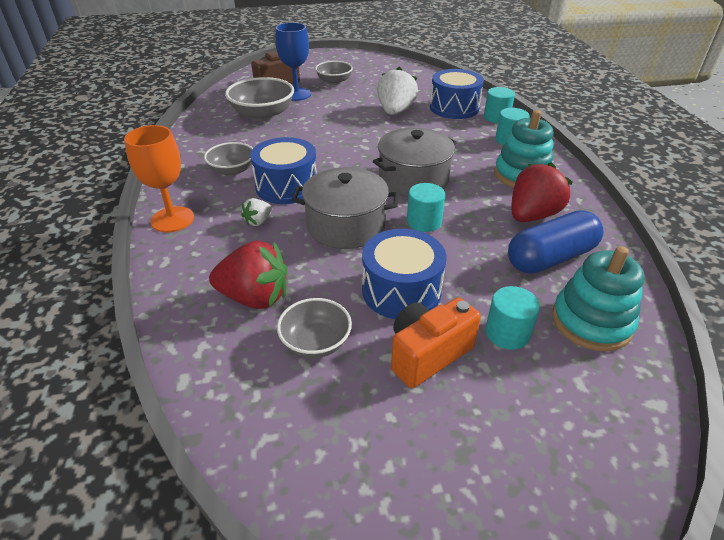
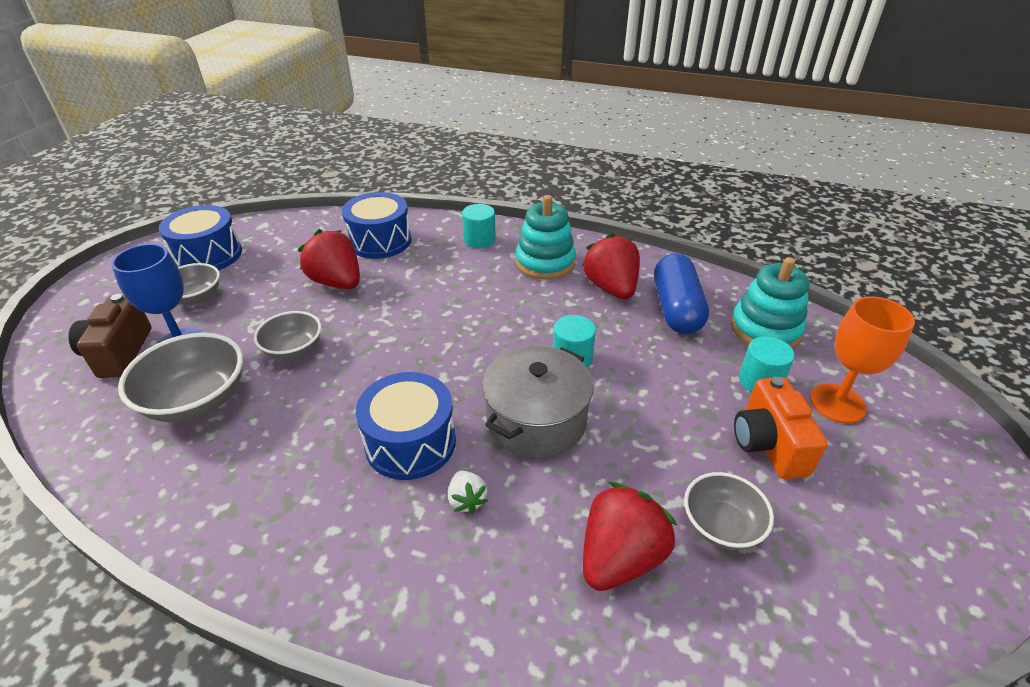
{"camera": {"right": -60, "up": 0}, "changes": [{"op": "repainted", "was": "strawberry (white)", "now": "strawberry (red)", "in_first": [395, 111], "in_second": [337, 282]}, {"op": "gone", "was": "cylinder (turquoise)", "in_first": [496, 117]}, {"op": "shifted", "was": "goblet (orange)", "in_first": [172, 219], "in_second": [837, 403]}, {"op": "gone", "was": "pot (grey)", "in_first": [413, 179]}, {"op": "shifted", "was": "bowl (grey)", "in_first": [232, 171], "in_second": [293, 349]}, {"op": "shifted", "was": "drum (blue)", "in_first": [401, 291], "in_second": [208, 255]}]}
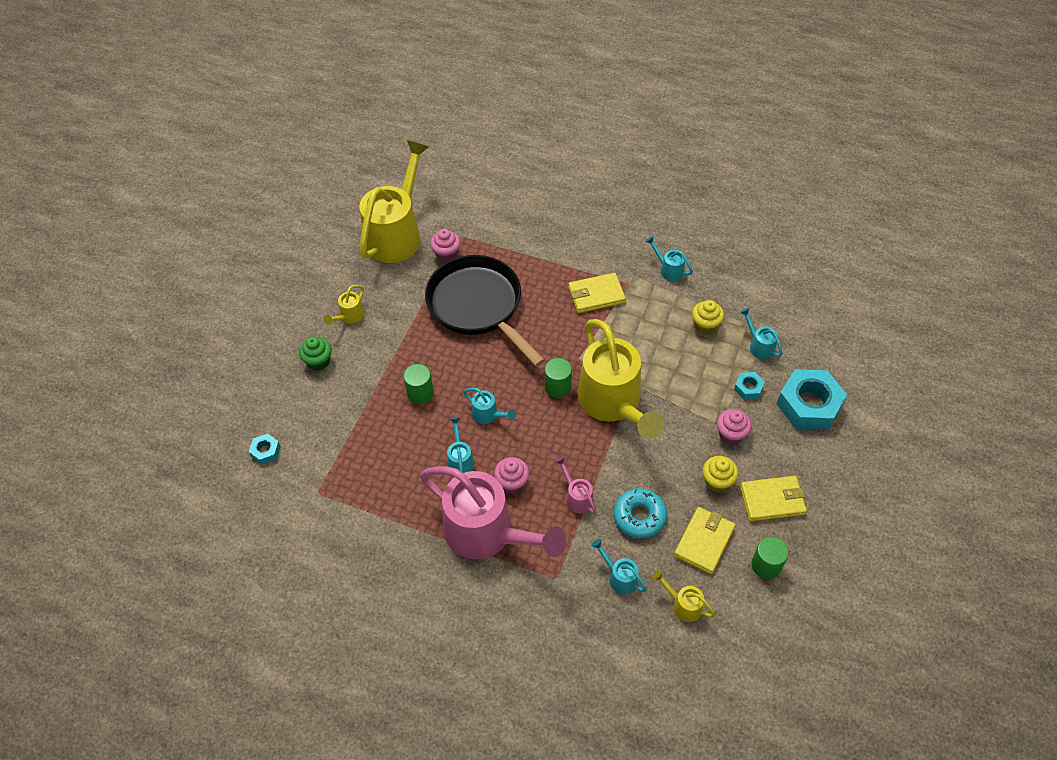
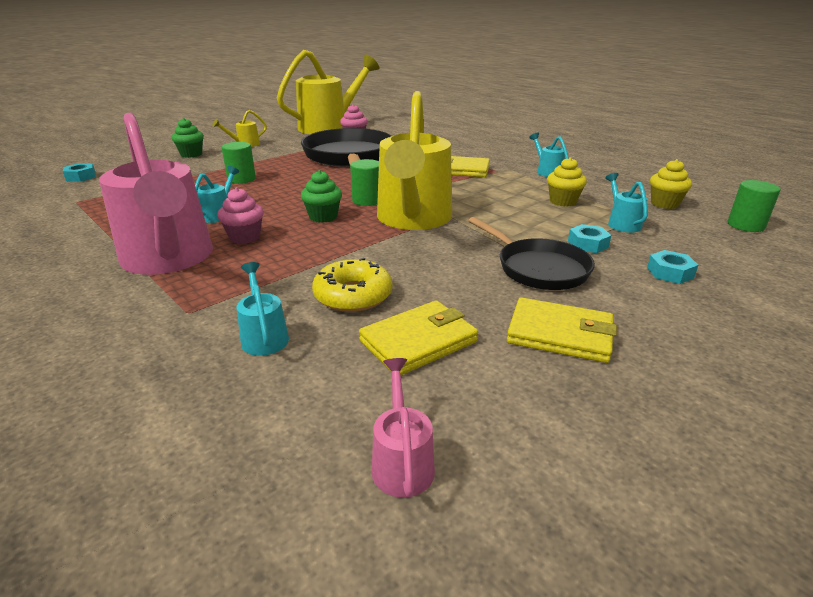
{"camera": {"right": 25, "up": -25}, "changes": [{"op": "scaled", "was": "nut (turquoise)", "in_first": [809, 405], "in_second": [670, 273], "ratio": 0.46}, {"op": "gone", "was": "watering can (turquoise)", "in_first": [488, 415]}, {"op": "swapped", "was": "cupcake (pink)", "now": "pan (black)", "in_first": [731, 434], "in_second": [538, 268]}, {"op": "shifted", "was": "watering can (pink)", "in_first": [577, 497], "in_second": [402, 461]}, {"op": "shifted", "was": "cupcake (yellow)", "in_first": [717, 481], "in_second": [664, 204]}, {"op": "repainted", "was": "donut (turquoise)", "now": "donut (yellow)", "in_first": [639, 516], "in_second": [353, 295]}, {"op": "shifted", "was": "cylinder (green)", "in_first": [766, 565], "in_second": [745, 225]}, {"op": "gone", "was": "watering can (yellow)", "in_first": [683, 605]}, {"op": "new", "now": "cupcake (green)", "in_second": [323, 217]}]}
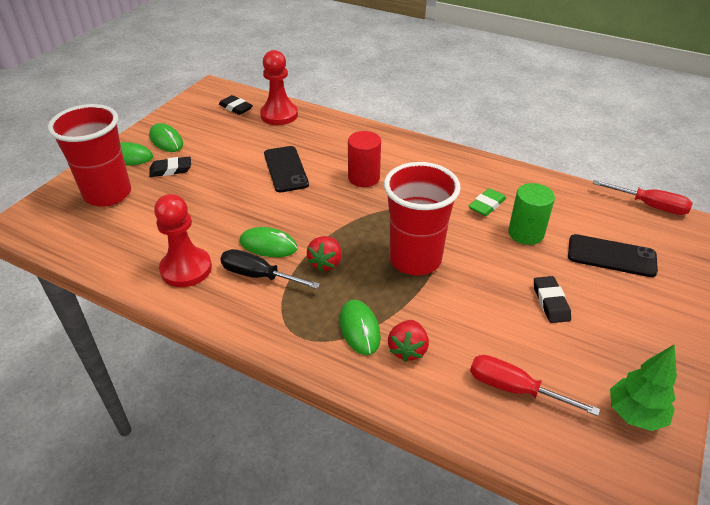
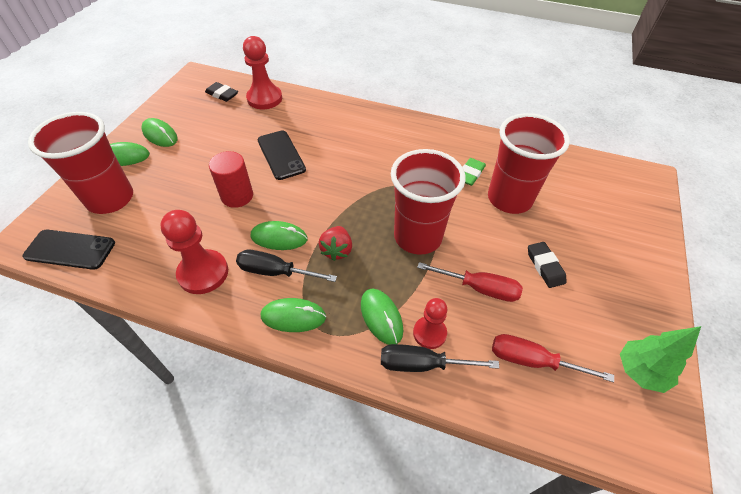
{"camera": {"right": -10, "up": 10}, "changes": [{"op": "shifted", "was": "cylinder (red)", "in_first": [364, 178], "in_second": [237, 196]}, {"op": "gone", "was": "eraser (black)", "in_first": [171, 170]}, {"op": "shifted", "was": "screwdriver (red)", "in_first": [649, 206], "in_second": [479, 288]}, {"op": "swapped", "was": "cylinder (green)", "now": "cup (red)", "in_first": [526, 233], "in_second": [509, 199]}, {"op": "shifted", "was": "phone (black)", "in_first": [611, 256], "in_second": [70, 249]}, {"op": "swapped", "was": "strawberry (red)", "now": "pawn (red)", "in_first": [407, 349], "in_second": [429, 333]}, {"op": "new", "now": "mouse (green)", "in_second": [293, 316]}, {"op": "new", "now": "screwdriver (black)", "in_second": [423, 364]}]}
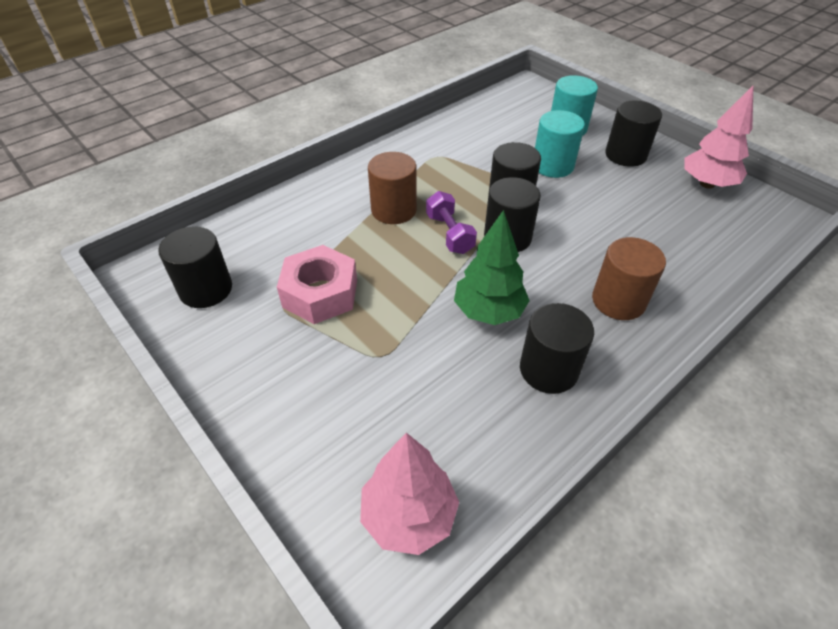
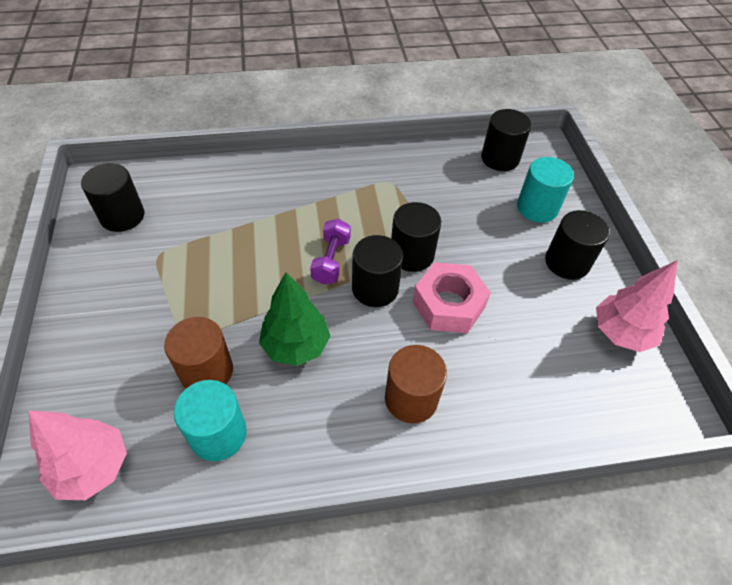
{"camera": {"right": 30, "up": 5}, "changes": [{"op": "shifted", "was": "cylinder (turquoise)", "in_first": [552, 165], "in_second": [218, 434]}, {"op": "shifted", "was": "cylinder (brown)", "in_first": [393, 210], "in_second": [206, 371]}, {"op": "shifted", "was": "nut (pink)", "in_first": [320, 293], "in_second": [448, 304]}, {"op": "shifted", "was": "cylinder (black)", "in_first": [548, 369], "in_second": [500, 158]}]}
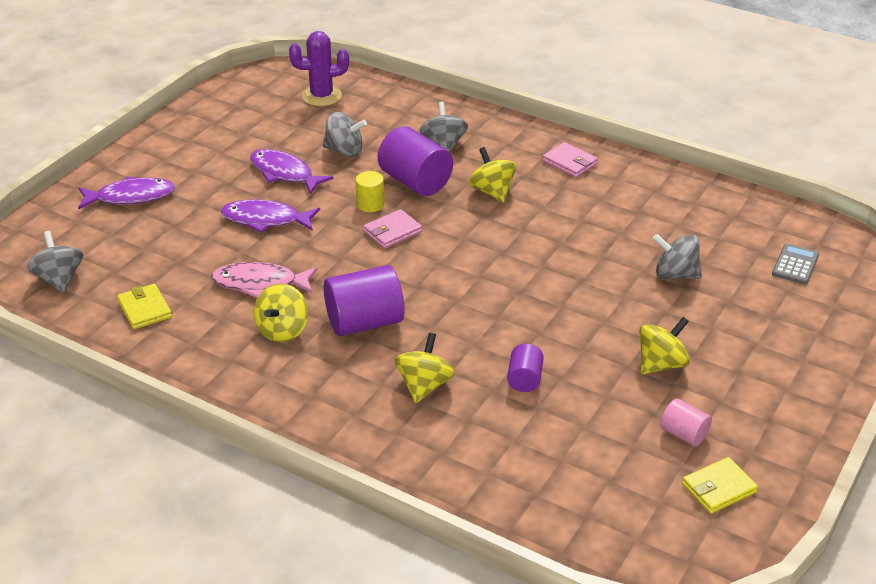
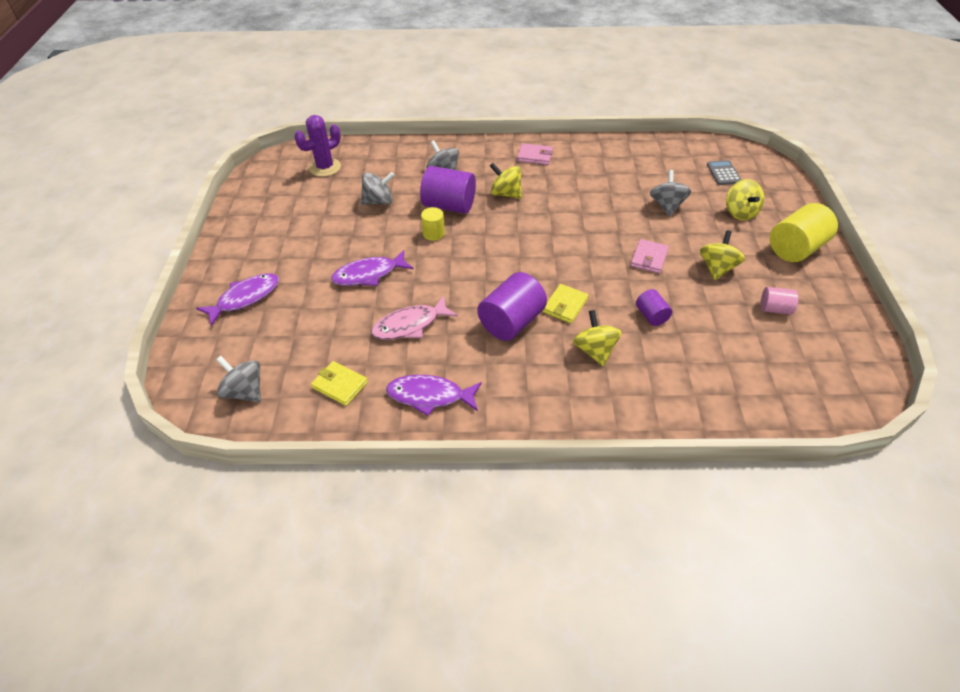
{"camera": {"right": -30, "up": 10}, "changes": [{"op": "shifted", "was": "fish (purple)", "in_first": [284, 173], "in_second": [429, 396]}, {"op": "shifted", "was": "wallet (pink)", "in_first": [392, 232], "in_second": [649, 258]}, {"op": "rotated", "was": "spinning top (grey)", "in_first": [675, 274], "in_second": [667, 206], "clockwise": 105}, {"op": "shifted", "was": "spinning top (yellow)", "in_first": [283, 330], "in_second": [740, 212]}, {"op": "shifted", "was": "wallet (yellow)", "in_first": [718, 488], "in_second": [565, 305]}, {"op": "new", "now": "cylinder (yellow)", "in_second": [795, 248]}]}
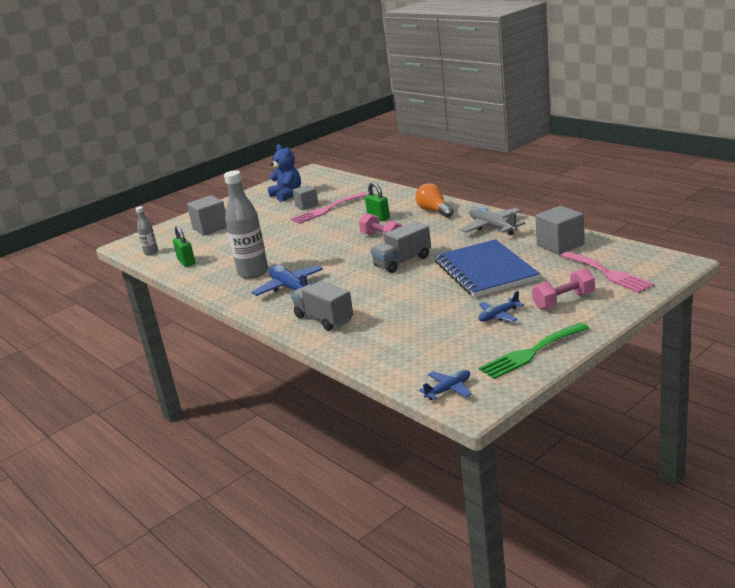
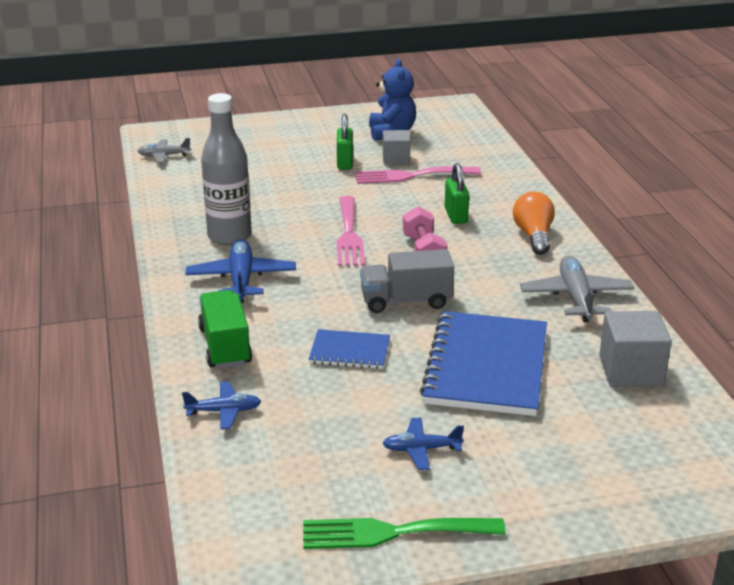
{"camera": {"right": 25, "up": 5}, "changes": [{"op": "gone", "was": "cube (grey)", "in_first": [210, 228]}, {"op": "swapped", "was": "bottle (grey)", "now": "plane (grey)", "in_first": [151, 252], "in_second": [164, 156]}, {"op": "shifted", "was": "padlock (green)", "in_first": [186, 262], "in_second": [345, 163]}, {"op": "shifted", "was": "fork (pink)", "in_first": [608, 273], "in_second": [349, 235]}, {"op": "gone", "was": "dumbbell (pink)", "in_first": [564, 301]}, {"op": "repainted", "was": "truck (grey)", "now": "truck (green)", "in_first": [324, 319], "in_second": [225, 346]}, {"op": "shifted", "was": "plane (blue)", "in_first": [448, 389], "in_second": [224, 411]}, {"op": "new", "now": "notebook (blue)", "in_second": [350, 351]}]}
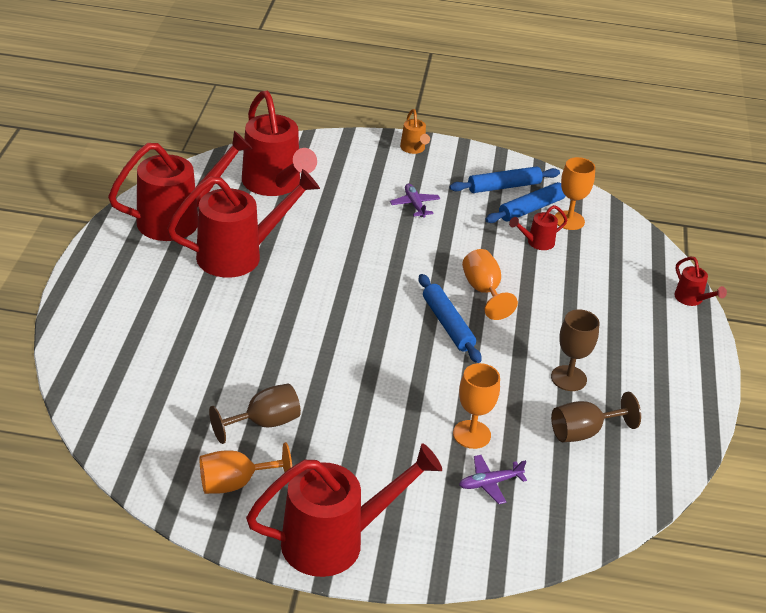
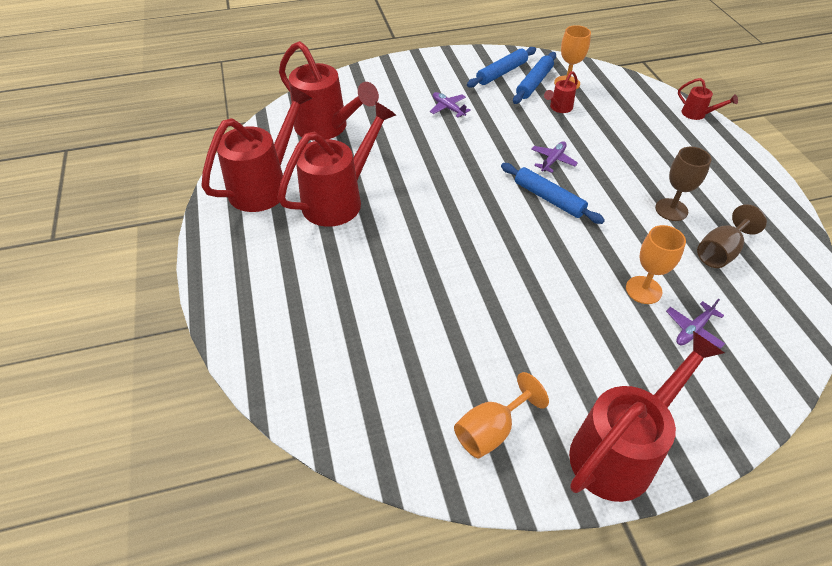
{"camera": {"right": -20, "up": 10}, "changes": [{"op": "gone", "was": "watering can (orange)", "in_first": [413, 149]}, {"op": "swapped", "was": "goblet (orange)", "now": "plane (purple)", "in_first": [483, 291], "in_second": [553, 160]}, {"op": "gone", "was": "goblet (brown)", "in_first": [264, 423]}]}
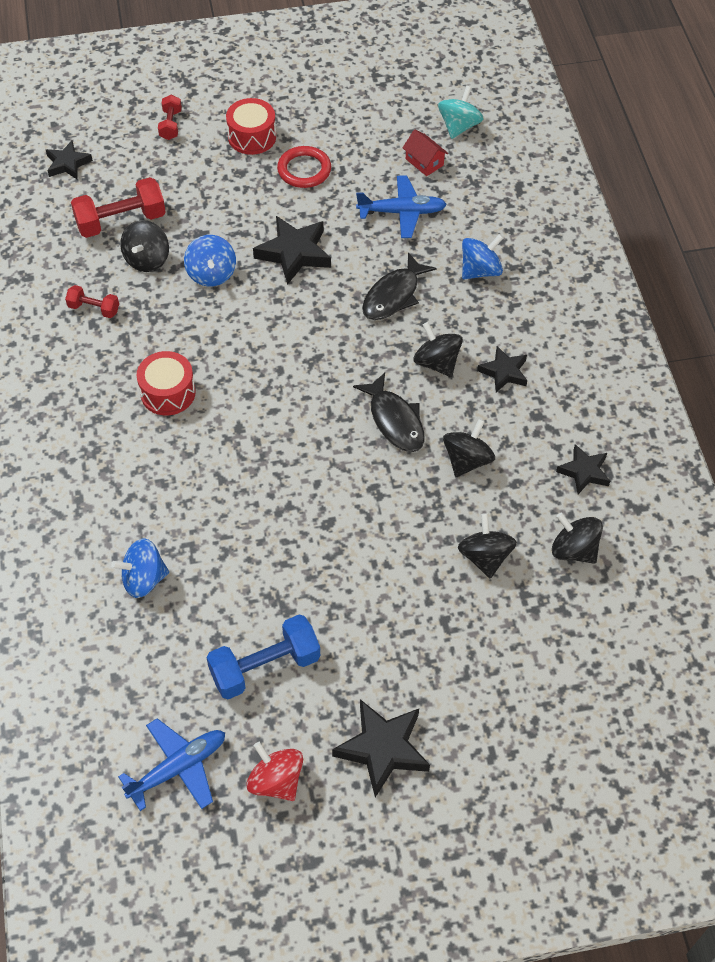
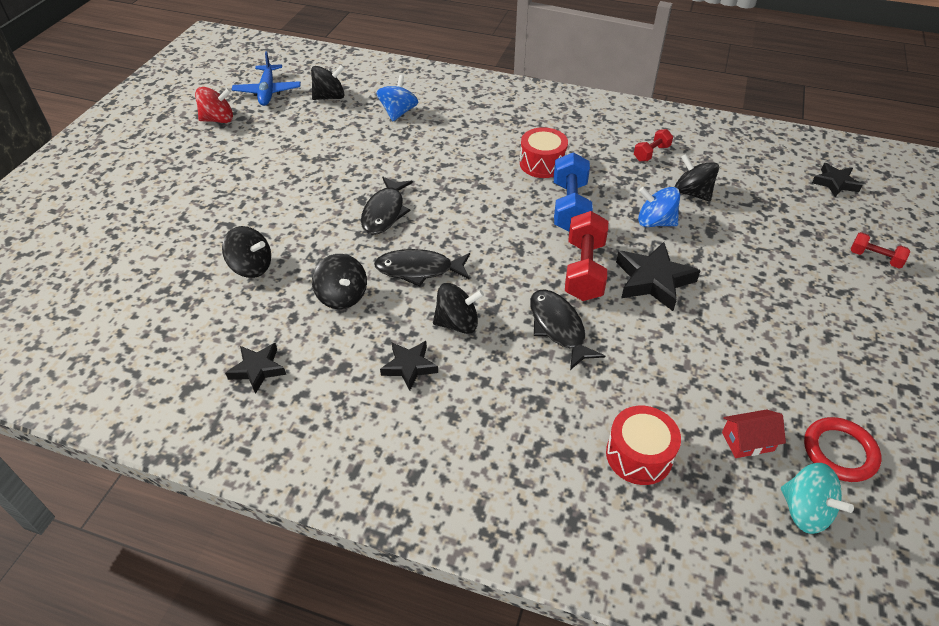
{"camera": {"right": 120, "up": -10}, "changes": [{"op": "shifted", "was": "drum (red)", "in_first": [252, 137], "in_second": [639, 455]}, {"op": "shifted", "was": "ring (red)", "in_first": [304, 170], "in_second": [839, 452]}, {"op": "gone", "was": "plane (blue)", "in_first": [402, 212]}, {"op": "shifted", "was": "dumbbell (red)", "in_first": [121, 221], "in_second": [584, 270]}, {"op": "gone", "was": "spinning top (blue)", "in_first": [480, 270]}, {"op": "shifted", "was": "spinning top (black)", "in_first": [574, 550], "in_second": [330, 97]}, {"op": "shifted", "was": "dumbbell (blue)", "in_first": [265, 667], "in_second": [570, 207]}, {"op": "gone", "was": "star (black)", "in_first": [382, 749]}, {"op": "new", "now": "fish (black)", "in_second": [385, 212]}]}
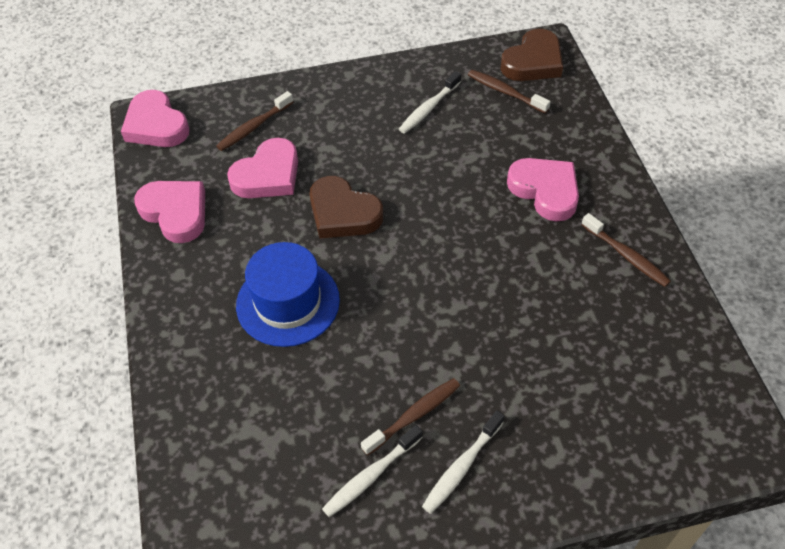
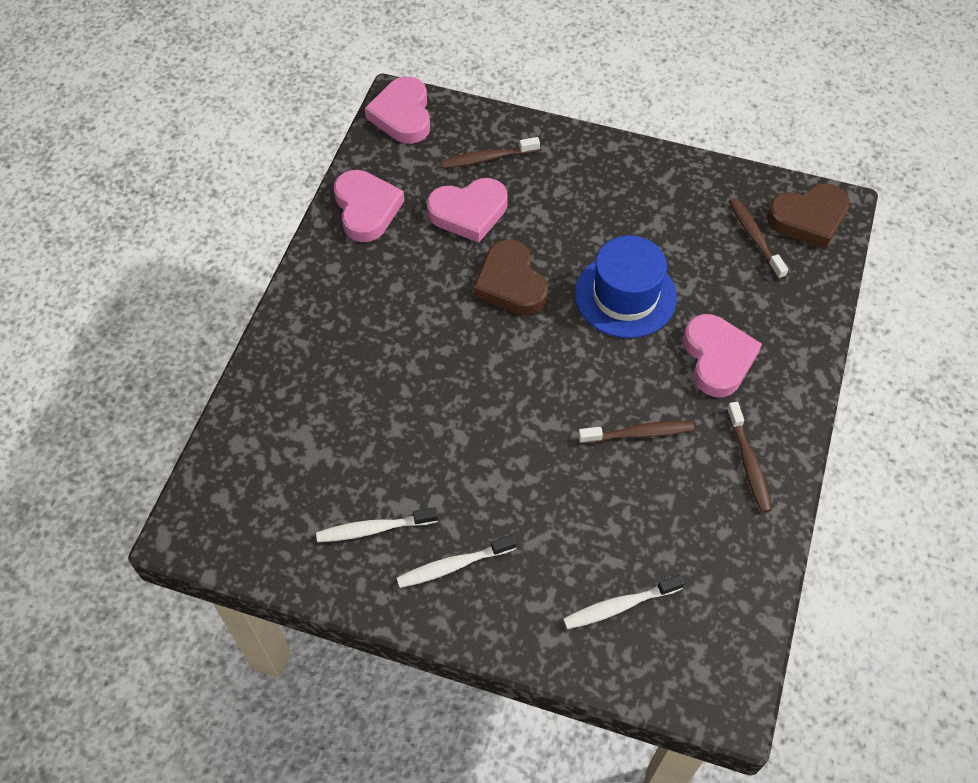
{"camera": {"right": 30, "up": 5}, "changes": [{"op": "shifted", "was": "toothbrush (white)", "in_first": [428, 108], "in_second": [619, 606]}, {"op": "shifted", "was": "hat (blue)", "in_first": [288, 302], "in_second": [625, 295]}, {"op": "shifted", "was": "toothbrush (brown)", "in_first": [414, 415], "in_second": [639, 433]}]}
